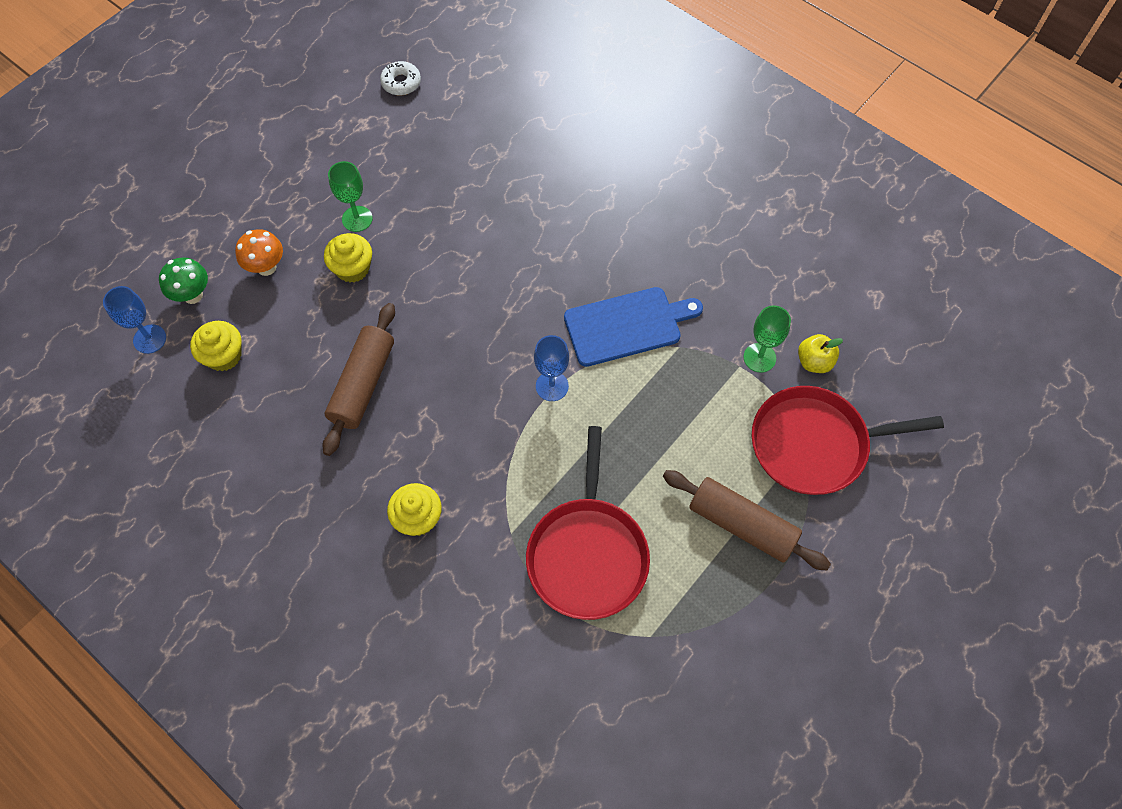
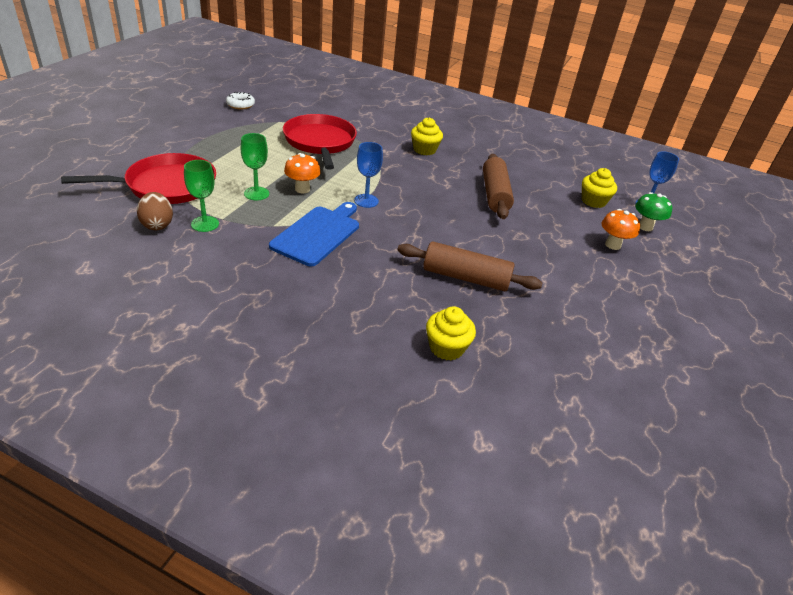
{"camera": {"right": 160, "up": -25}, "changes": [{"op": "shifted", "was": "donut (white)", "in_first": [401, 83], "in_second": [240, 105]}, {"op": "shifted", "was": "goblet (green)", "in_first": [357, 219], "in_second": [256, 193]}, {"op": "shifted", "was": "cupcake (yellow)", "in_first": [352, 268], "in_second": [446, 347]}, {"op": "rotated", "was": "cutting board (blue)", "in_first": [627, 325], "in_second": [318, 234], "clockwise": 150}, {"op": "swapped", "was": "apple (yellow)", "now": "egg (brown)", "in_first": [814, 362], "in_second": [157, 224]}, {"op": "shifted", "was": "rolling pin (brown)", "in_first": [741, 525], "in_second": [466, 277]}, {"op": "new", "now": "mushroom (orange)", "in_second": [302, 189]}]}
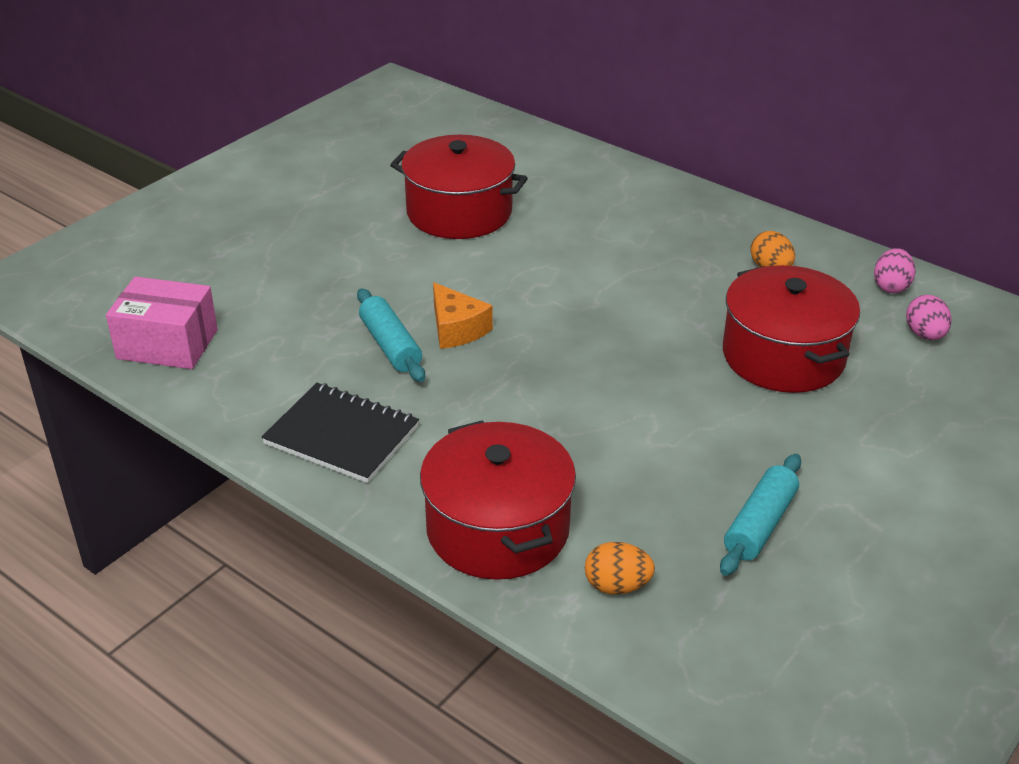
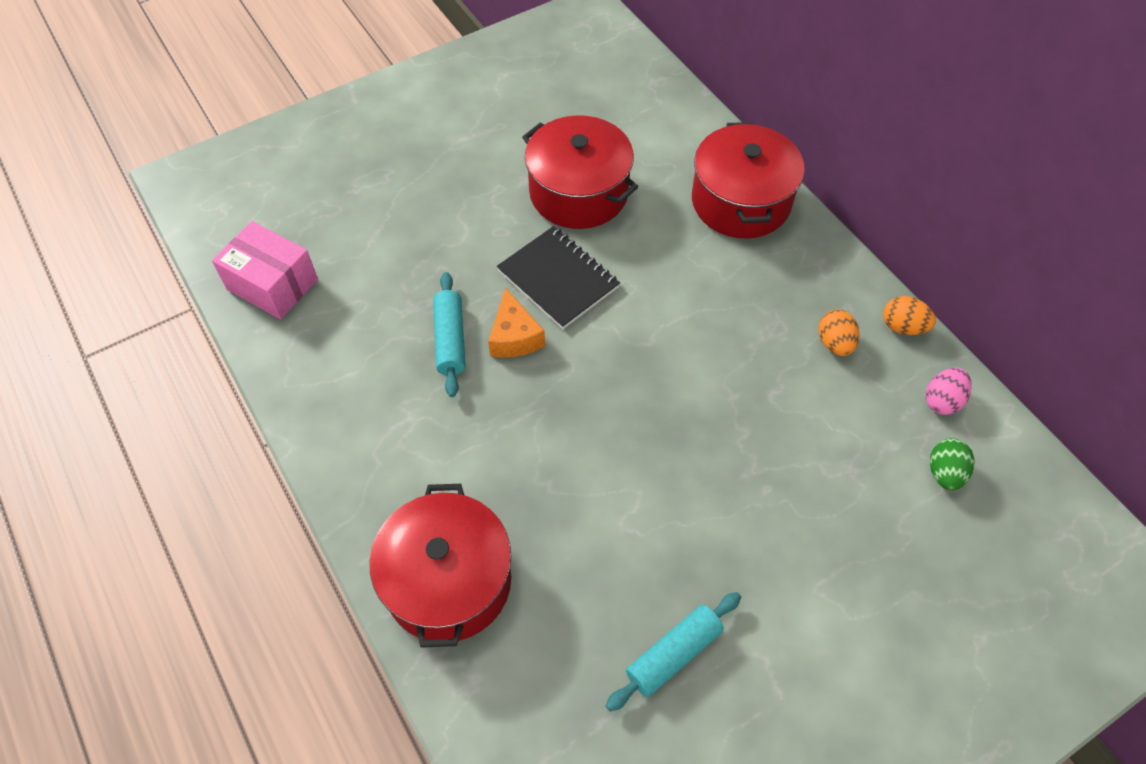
{"camera": {"right": 20, "up": 20}, "changes": [{"op": "shifted", "was": "pot (red)", "in_first": [783, 356], "in_second": [740, 201]}, {"op": "repainted", "was": "egg (pink)", "now": "egg (green)", "in_first": [924, 335], "in_second": [944, 473]}, {"op": "shifted", "was": "notebook (black)", "in_first": [341, 435], "in_second": [558, 279]}, {"op": "shifted", "was": "egg (orange)", "in_first": [617, 586], "in_second": [903, 327]}]}
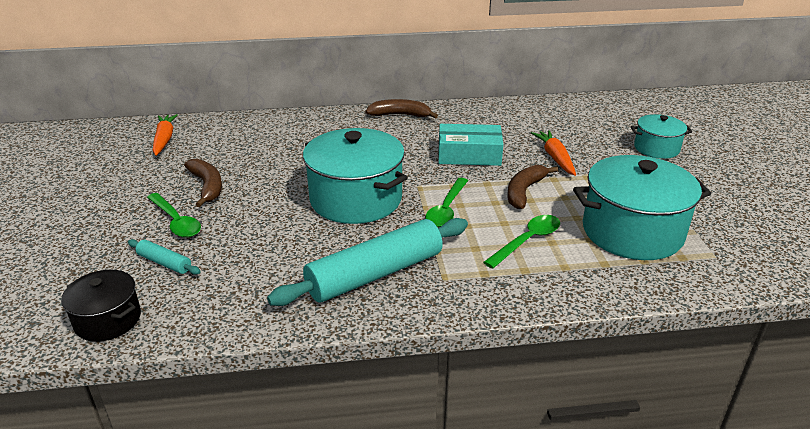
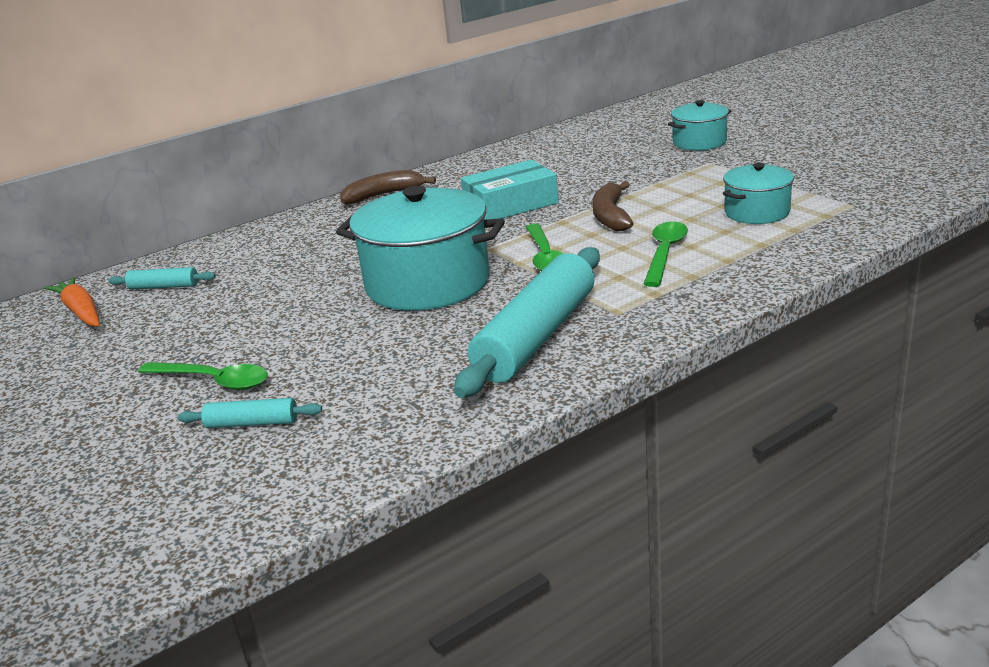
{"camera": {"right": -25, "up": -5}, "changes": [{"op": "gone", "was": "carrot (orange)", "in_first": [555, 158]}, {"op": "scaled", "was": "pot (turquoise)", "in_first": [632, 232], "in_second": [757, 212], "ratio": 0.54}, {"op": "gone", "was": "banana (brown)", "in_first": [207, 186]}, {"op": "gone", "was": "pot (black)", "in_first": [108, 320]}, {"op": "new", "now": "rolling pin (turquoise)", "in_second": [164, 286]}]}
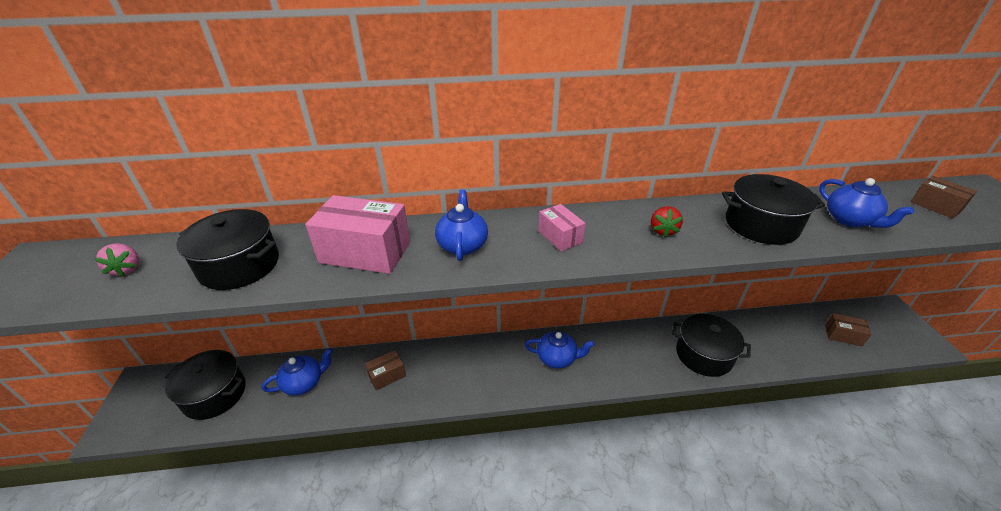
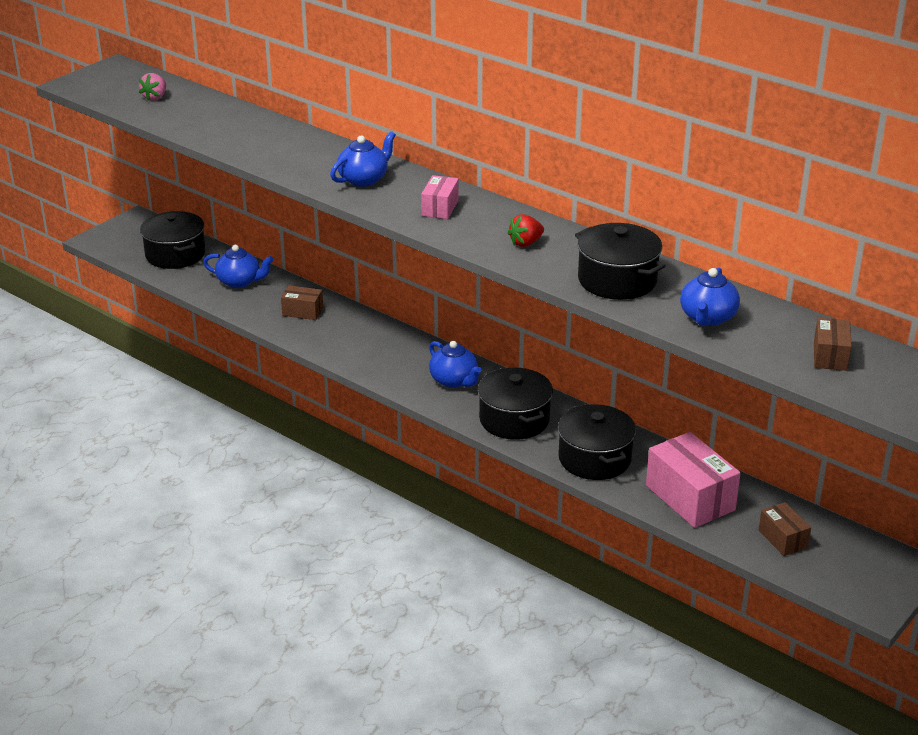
{"camera": {"right": 45, "up": -5}, "changes": [{"op": "shifted", "was": "box (pink)", "in_first": [365, 252], "in_second": [690, 498]}, {"op": "shifted", "was": "pot (black)", "in_first": [239, 265], "in_second": [514, 419]}]}
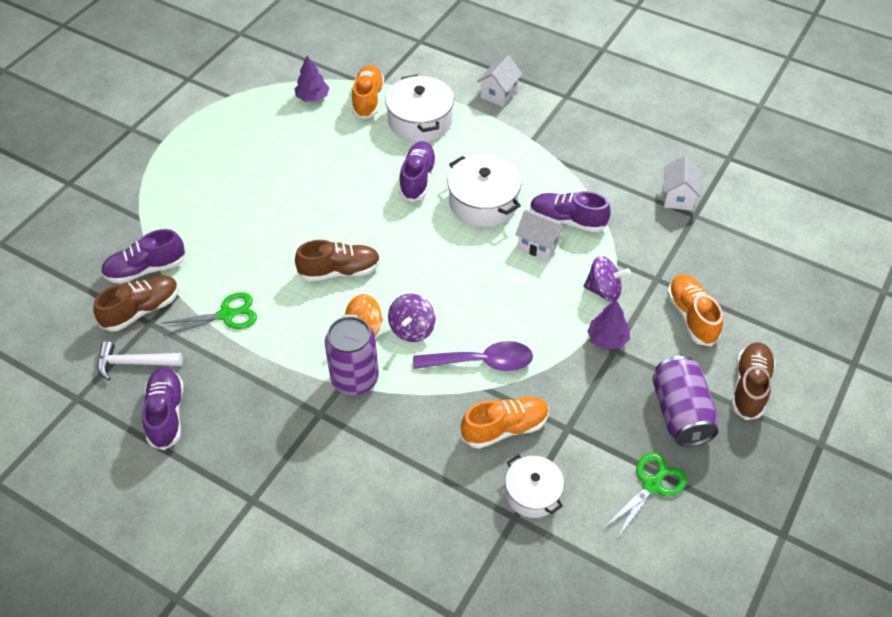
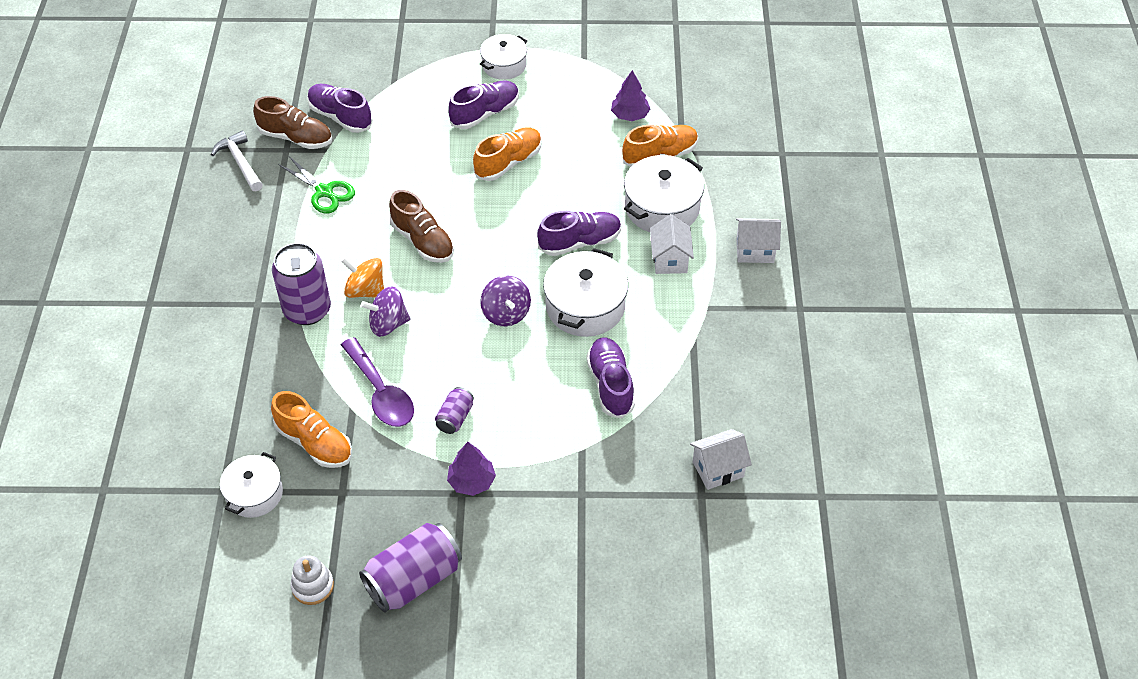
{"camera": {"right": 60, "up": 0}, "changes": [{"op": "shifted", "was": "house (white)", "in_first": [538, 245], "in_second": [670, 259]}, {"op": "shifted", "was": "spinning top (purple)", "in_first": [603, 290], "in_second": [506, 313]}, {"op": "shifted", "was": "shoe (orange)", "in_first": [691, 316], "in_second": [508, 163]}, {"op": "gone", "was": "shoe (brown)", "in_first": [750, 387]}, {"op": "shifted", "was": "shoe (purple)", "in_first": [166, 414], "in_second": [485, 113]}, {"op": "swapped", "was": "scissors (green)", "now": "stacking toy (white)", "in_first": [652, 485], "in_second": [312, 586]}, {"op": "new", "now": "pot (white)", "in_second": [504, 65]}, {"op": "new", "now": "can (purple)", "in_second": [455, 418]}]}
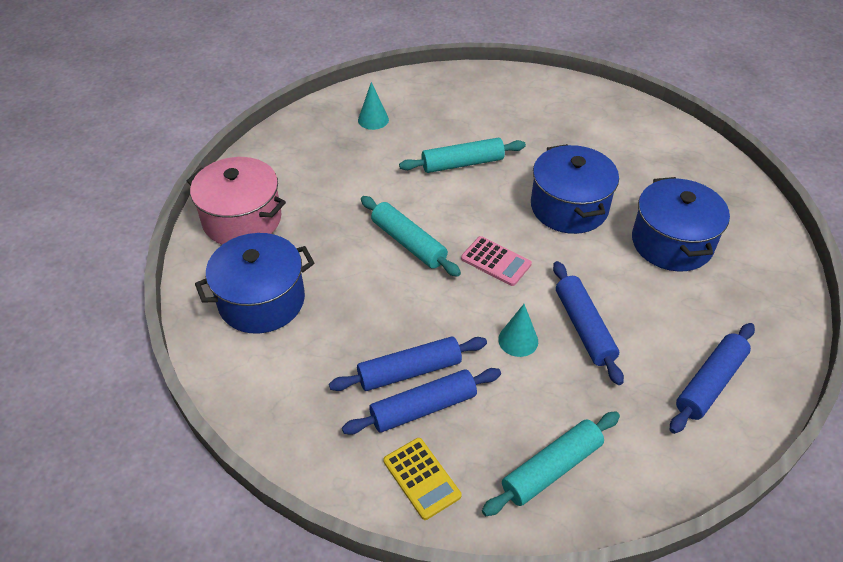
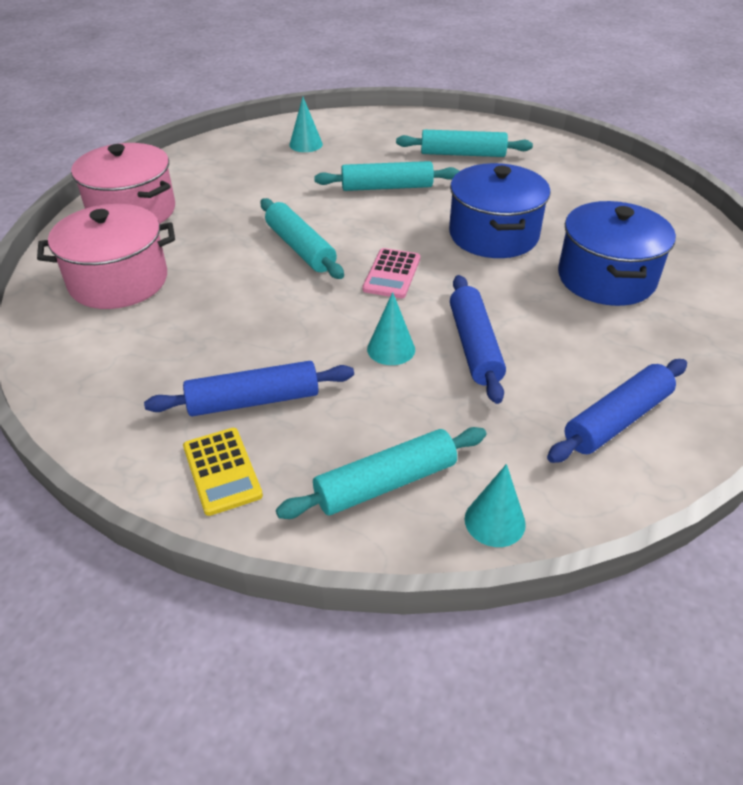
{"camera": {"right": 10, "up": -5}, "changes": [{"op": "repainted", "was": "pot (blue)", "now": "pot (pink)", "in_first": [261, 300], "in_second": [119, 281]}, {"op": "rotated", "was": "calculator (pink)", "in_first": [496, 261], "in_second": [392, 274], "clockwise": 60}, {"op": "gone", "was": "rolling pin (blue)", "in_first": [409, 371]}, {"op": "new", "now": "rolling pin (turquoise)", "in_second": [463, 154]}, {"op": "new", "now": "cone (turquoise)", "in_second": [494, 521]}]}
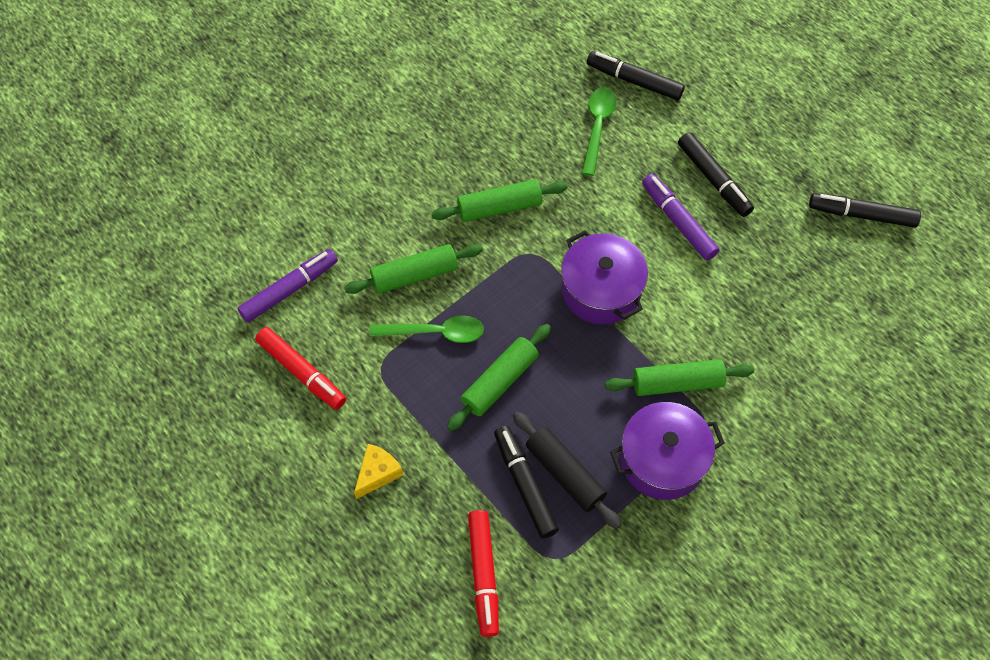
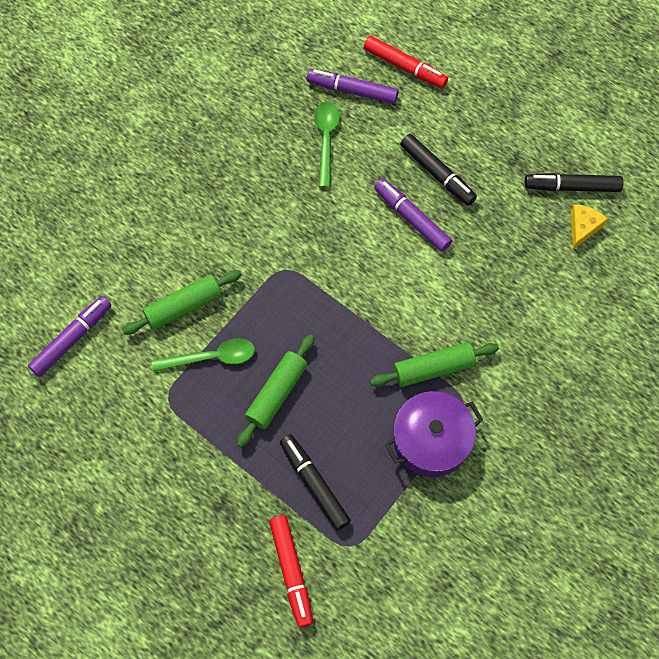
{"camera": {"right": -10, "up": 5}, "changes": [{"op": "repainted", "was": "marker (black)", "now": "marker (purple)", "in_first": [634, 81], "in_second": [352, 90]}, {"op": "gone", "was": "rolling pin (green)", "in_first": [499, 207]}, {"op": "gone", "was": "pot (purple)", "in_first": [601, 290]}, {"op": "shifted", "was": "marker (red)", "in_first": [302, 372], "in_second": [404, 67]}, {"op": "gone", "was": "rolling pin (black)", "in_first": [565, 473]}, {"op": "shifted", "was": "cheese (yellow)", "in_first": [377, 473], "in_second": [583, 228]}]}
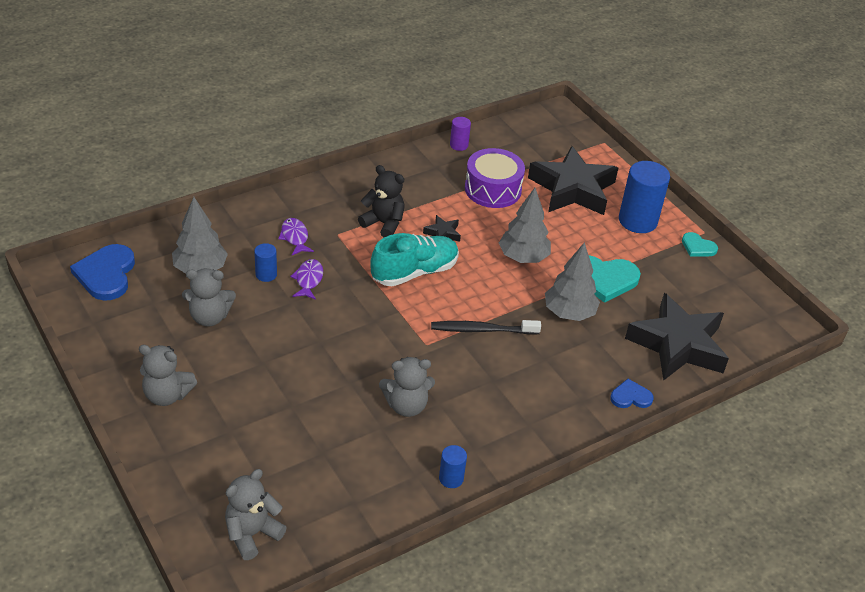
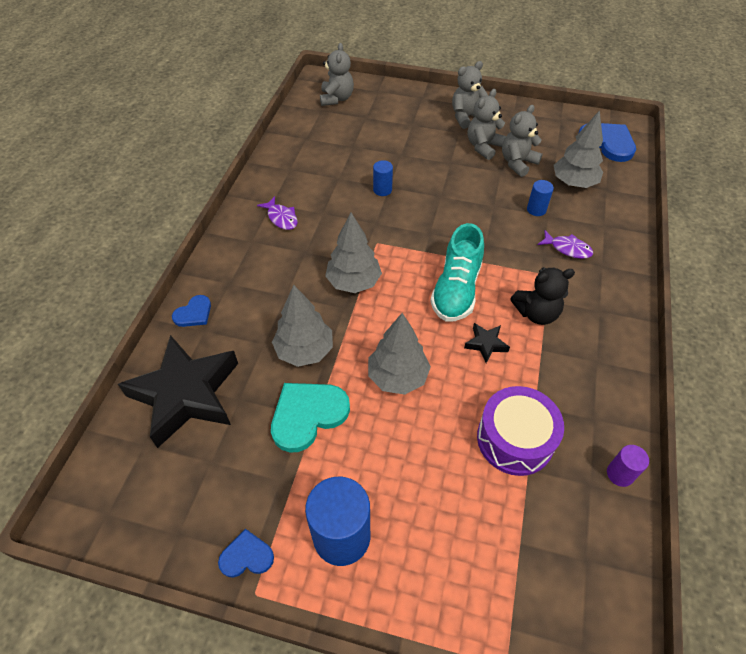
{"camera": {"right": 140, "up": 10}, "changes": [{"op": "gone", "was": "star (black)", "in_first": [572, 189]}, {"op": "repainted", "was": "heart (turquoise)", "now": "heart (blue)", "in_first": [698, 247], "in_second": [246, 556]}, {"op": "shifted", "was": "fish (purple)", "in_first": [308, 280], "in_second": [281, 218]}, {"op": "swapped", "was": "toothbrush (black)", "now": "tree (grey)", "in_first": [482, 330], "in_second": [353, 282]}, {"op": "shifted", "was": "teddy bear (grey)", "in_first": [406, 406], "in_second": [483, 147]}, {"op": "shifted", "was": "cylinder (blue)", "in_first": [451, 478], "in_second": [382, 190]}]}
